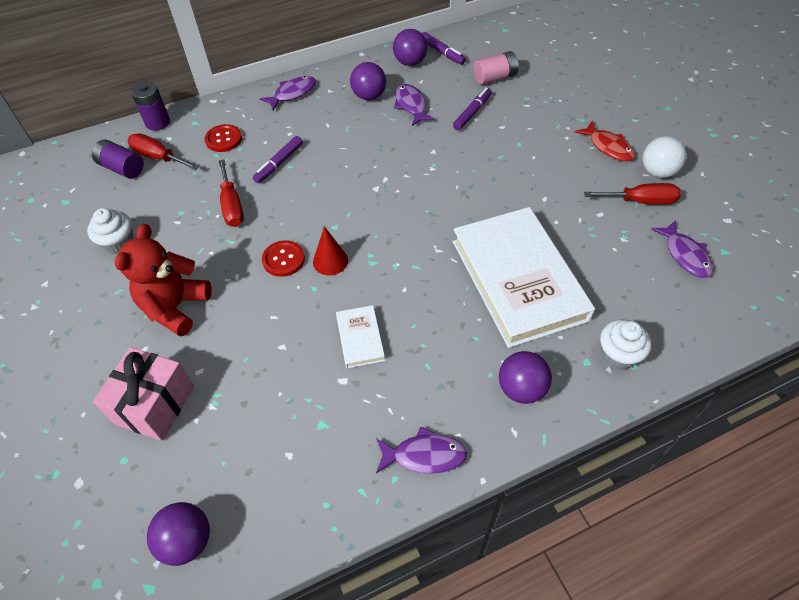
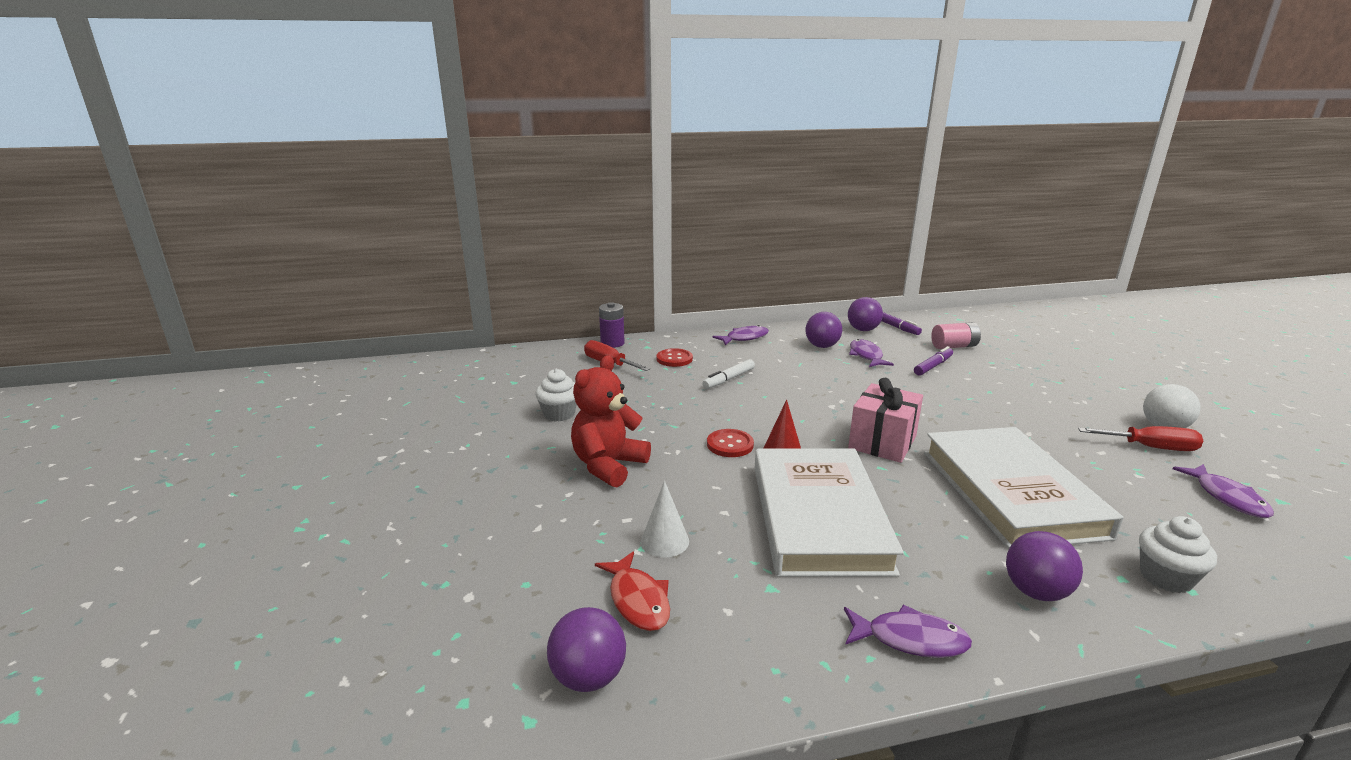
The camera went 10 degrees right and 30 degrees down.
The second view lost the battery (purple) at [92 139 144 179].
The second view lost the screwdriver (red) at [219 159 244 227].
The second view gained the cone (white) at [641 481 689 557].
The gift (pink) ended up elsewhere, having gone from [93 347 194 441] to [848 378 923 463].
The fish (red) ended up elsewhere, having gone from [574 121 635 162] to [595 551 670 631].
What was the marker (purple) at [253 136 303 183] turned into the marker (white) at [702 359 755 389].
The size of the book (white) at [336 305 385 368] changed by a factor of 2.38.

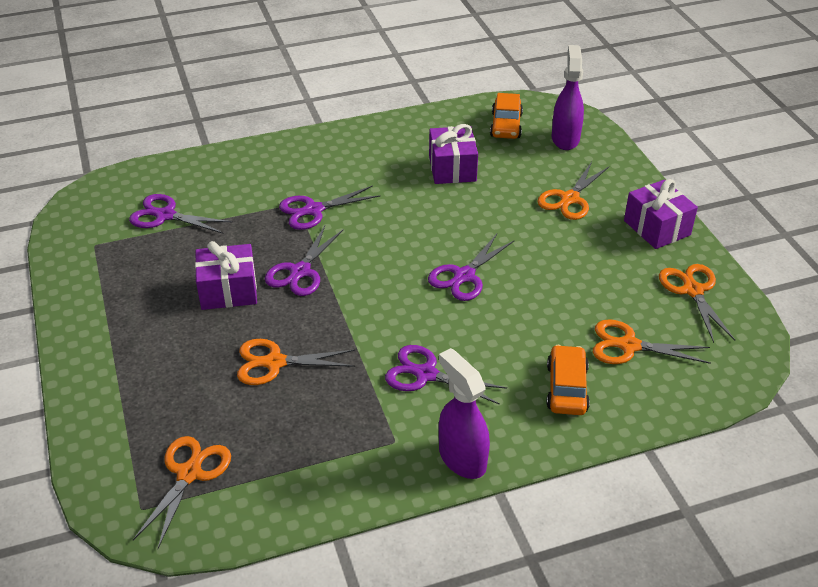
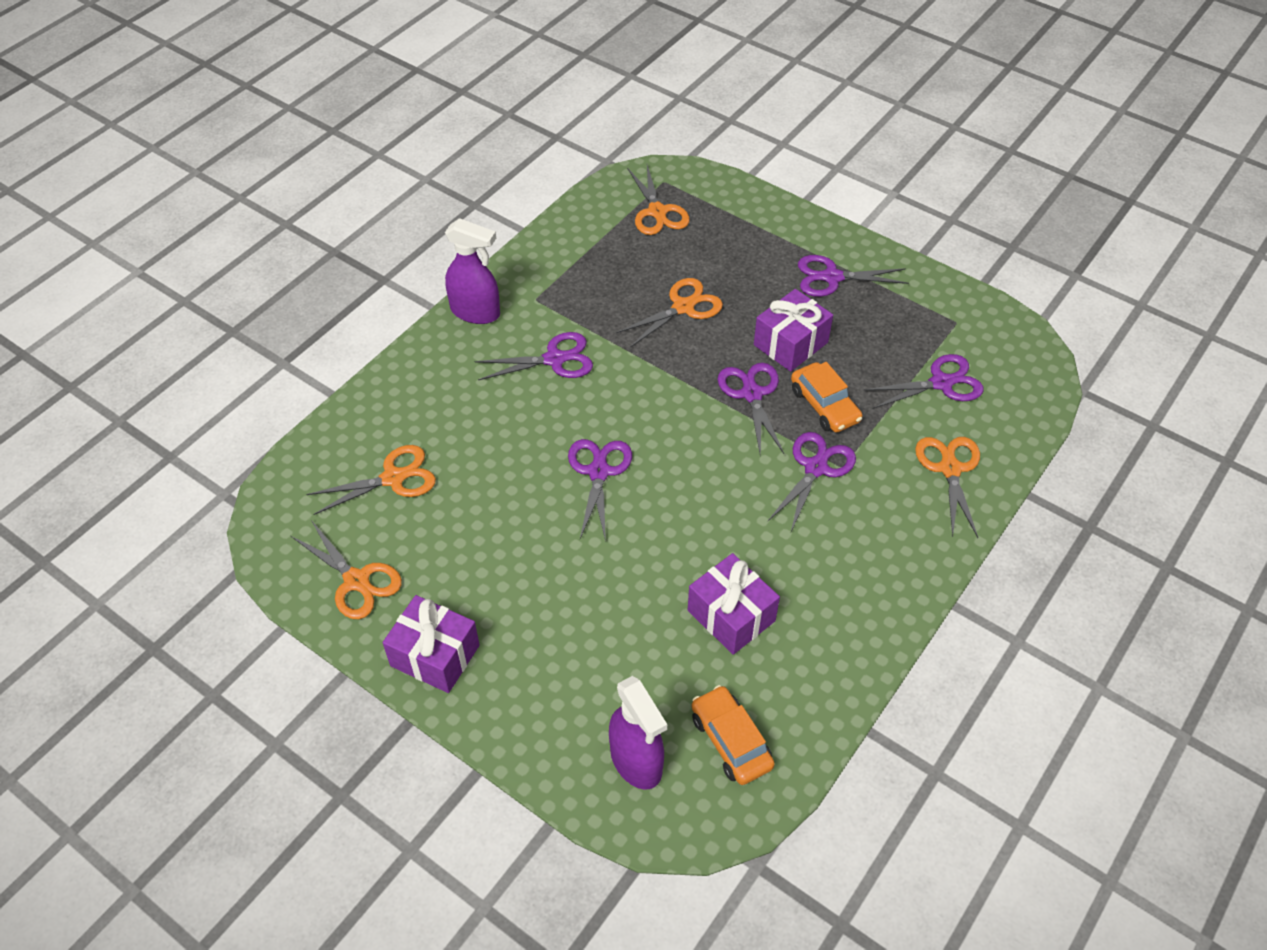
The camera went 145 degrees right and 10 degrees up.
The second view gained the scissors (purple) at [798 255 909 297].
The scissors (orange) ended up elsewhere, having gone from [537 162 609 220] to [915 437 980 538].
The car (orange) ended up elsewhere, having gone from [546 345 590 415] to [791 362 862 432].

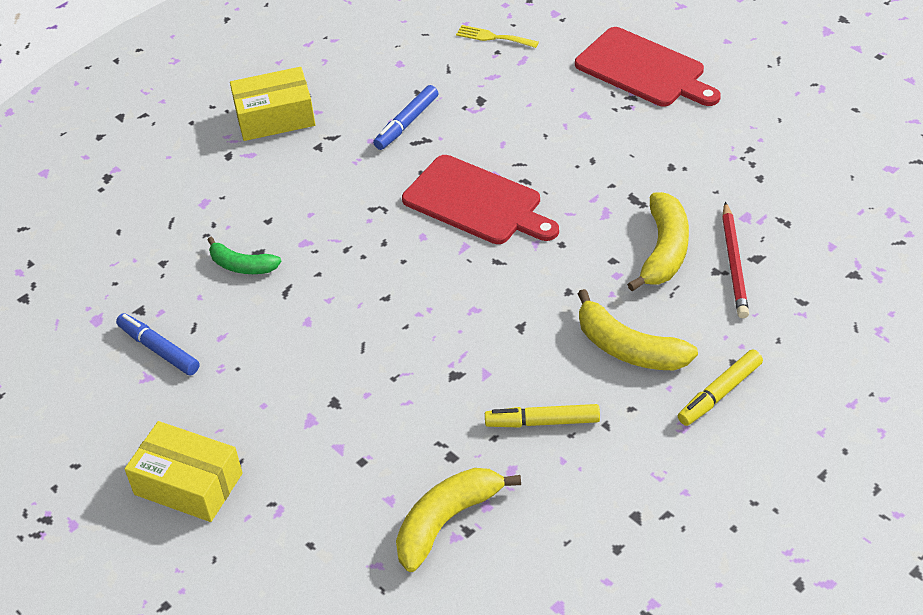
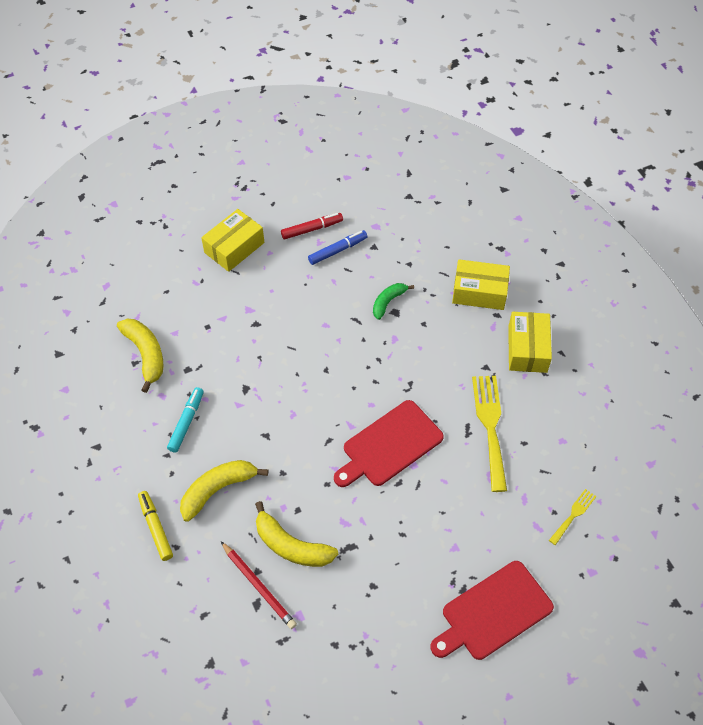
The camera went 105 degrees right and 10 degrees up.
The second view gained the marker (red) at [281 213 343 240].
The second view gained the box (yellow) at [452 259 510 310].
Where the marker (blue) stood at [373 85 438 150], the fork (yellow) came to stand at [472 376 507 492].
What was the marker (yellow) at [485 404 600 428] turned into the marker (turquoise) at [167 387 204 453].
The pencil (red) at [722 202 749 318] ended up facing another way, 150 degrees counterclockwise from before.

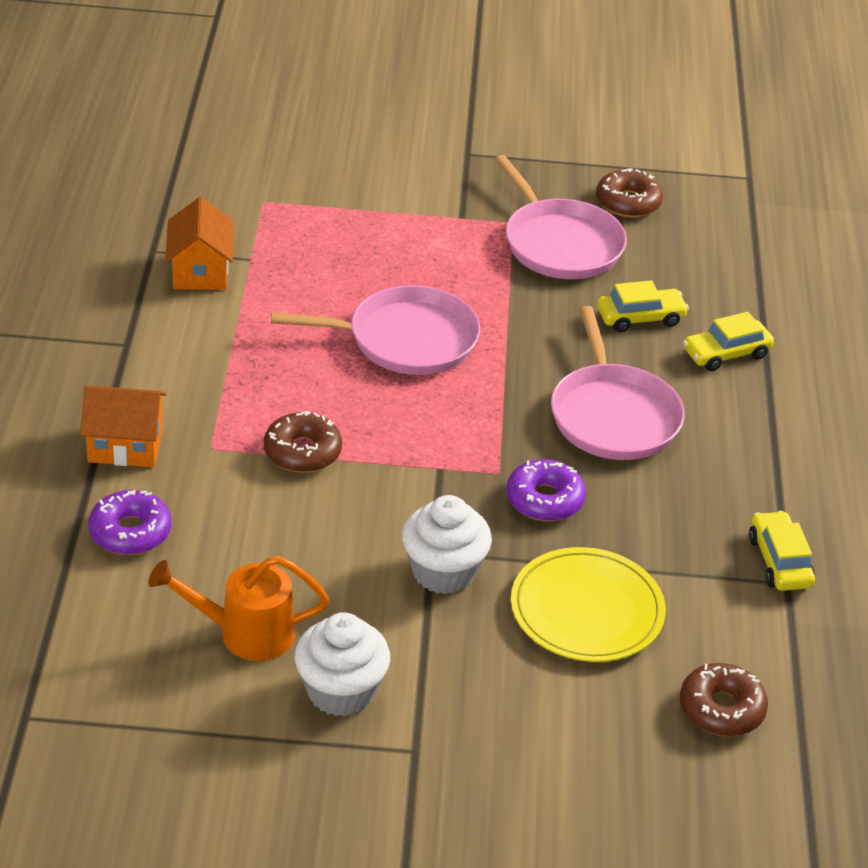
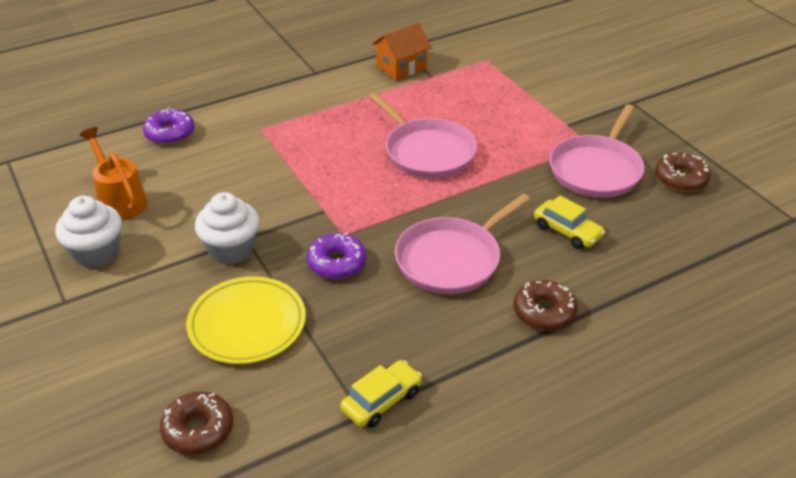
The camera went 60 degrees right and 0 degrees up.
The second view lost the house (orange) at [80 385 167 467].
The second view lost the car (yellow) at [683 312 774 371].
The donut (brown) ended up elsewhere, having gone from [264 411 342 473] to [513 280 578 331].

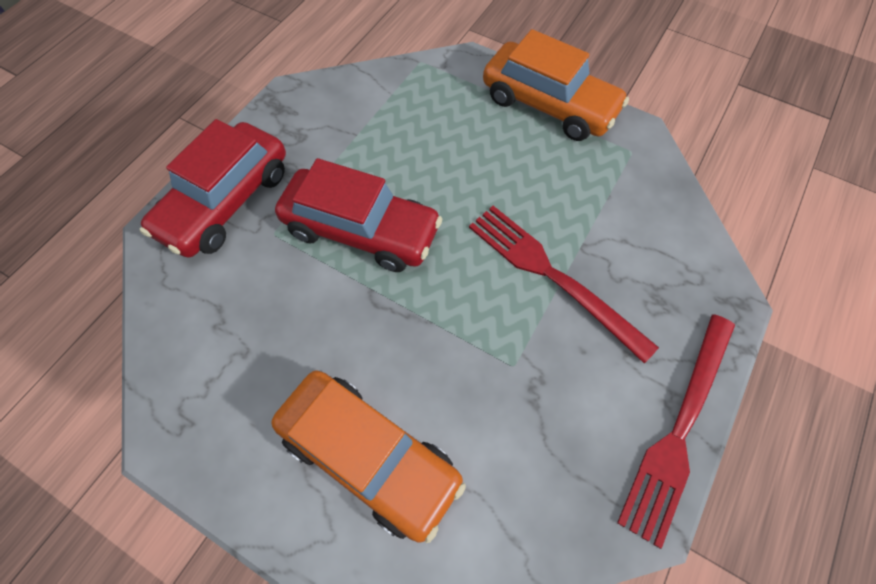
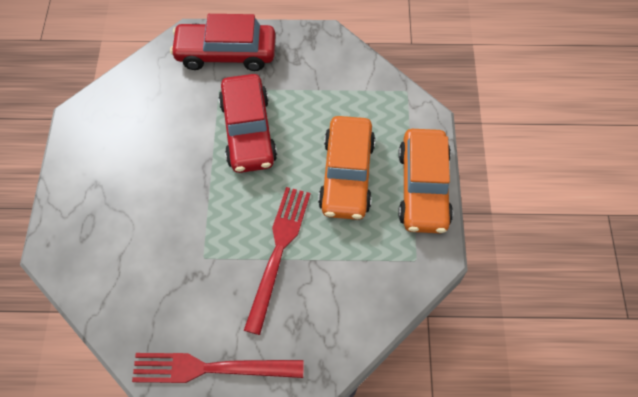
The camera went 60 degrees right and 0 degrees up.
The car (orange) ended up elsewhere, having gone from [271 371 466 543] to [318 116 375 220].

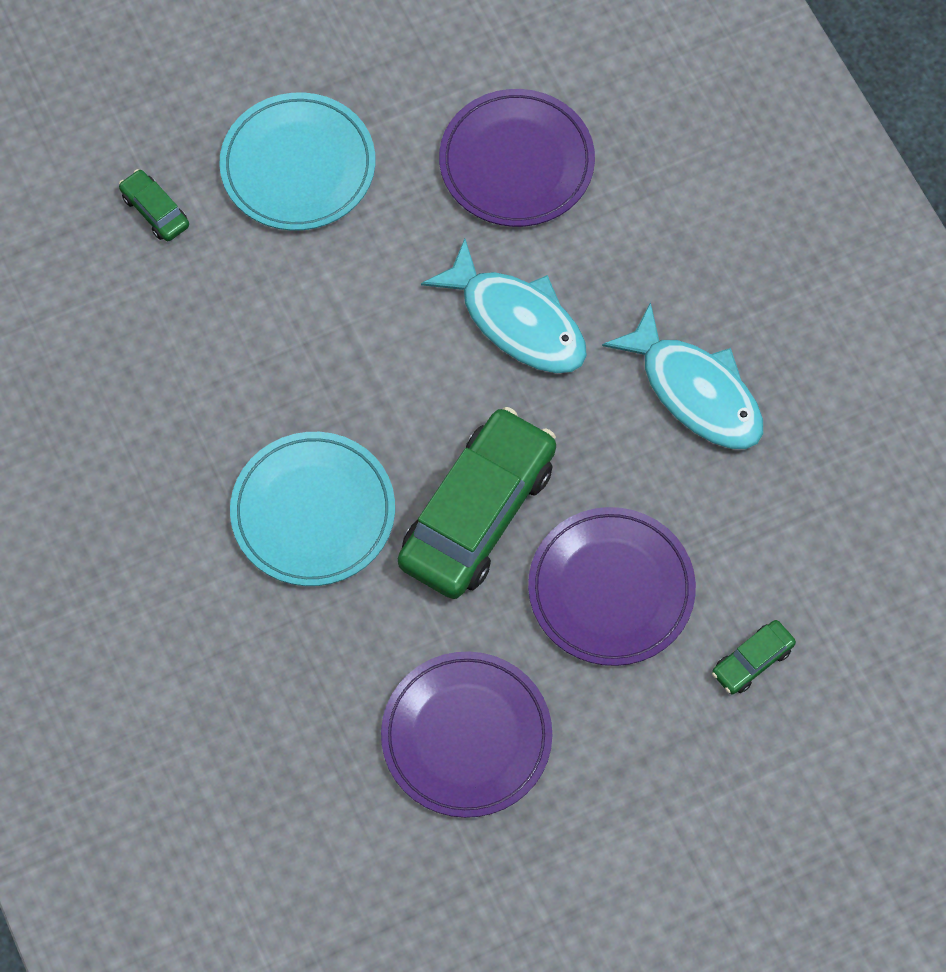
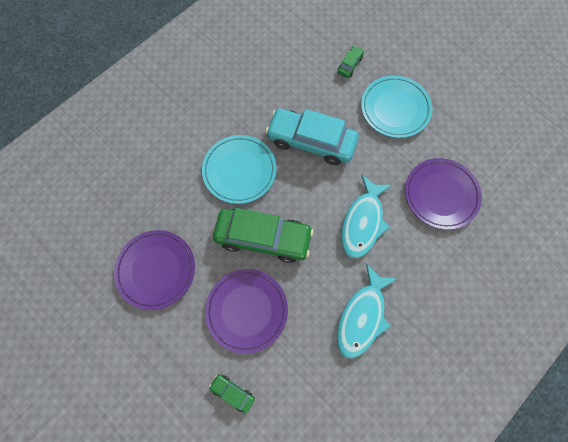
The camera went 70 degrees right and 5 degrees up.
The second view gained the car (turquoise) at [265 108 359 165].

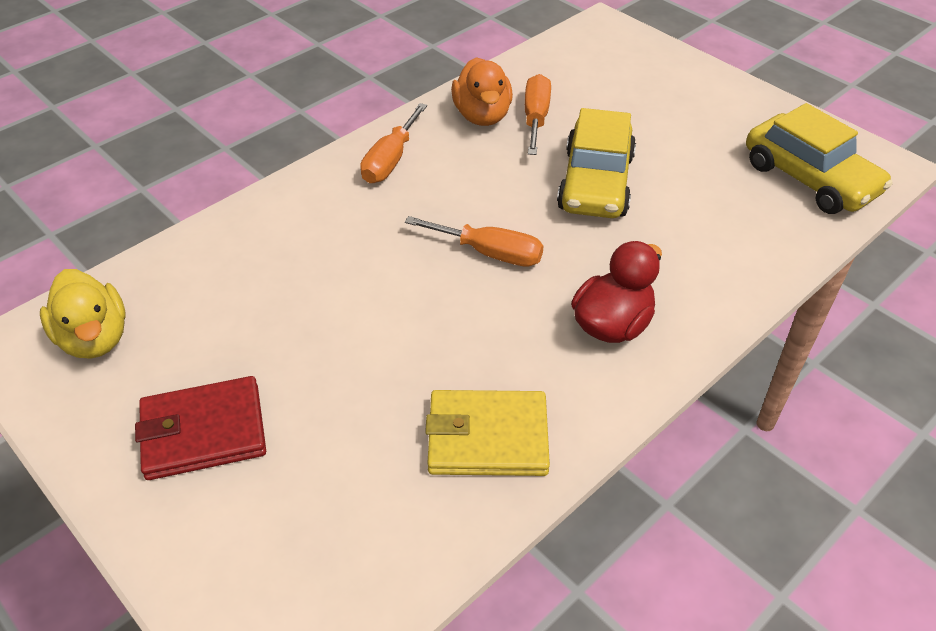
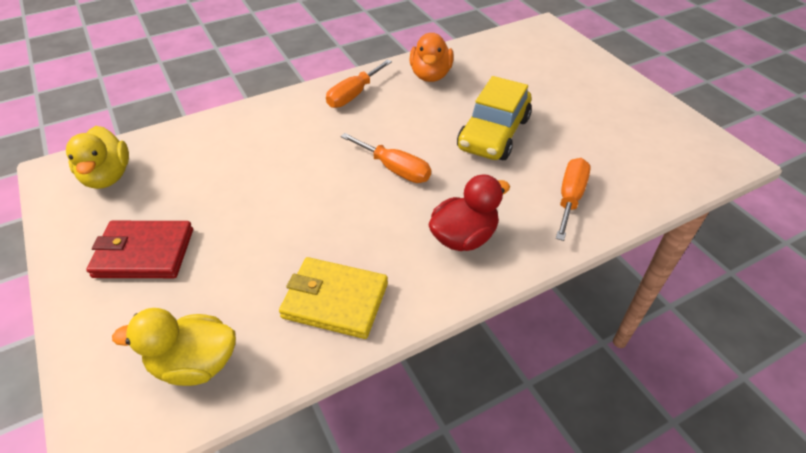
The camera went 15 degrees right and 0 degrees up.
The second view lost the car (yellow) at [746 103 893 214].
The second view gained the duck (yellow) at [112 308 236 386].
The screwdriver (orange) ended up elsewhere, having gone from [525 74 551 155] to [556 158 591 241].

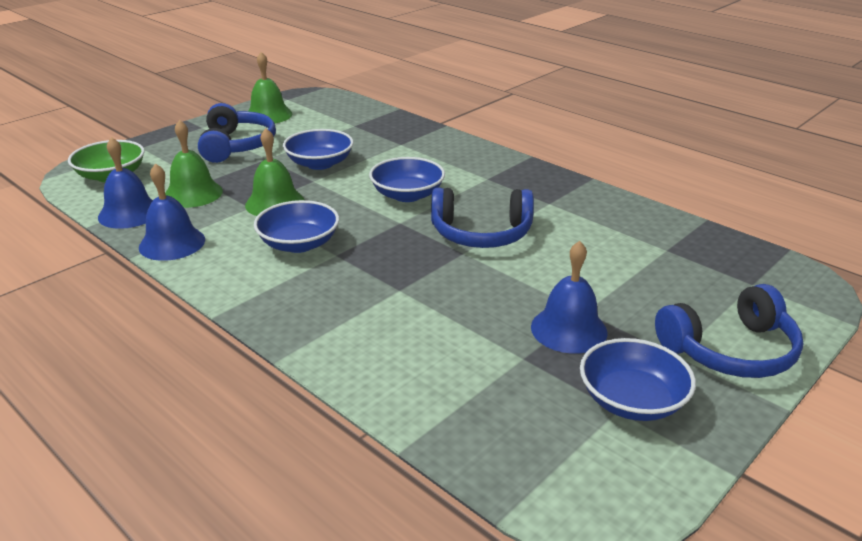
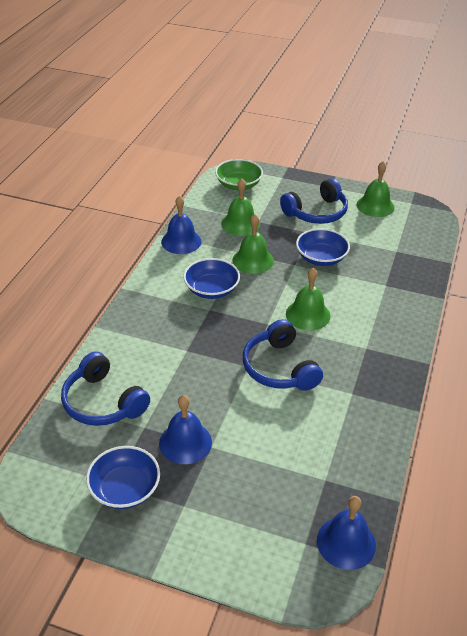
The camera went 65 degrees right and 10 degrees up.
The bell (blue) ended up elsewhere, having gone from [98 137 153 229] to [317 496 376 570].
The headphones (blue) ended up elsewhere, having gone from [655 284 803 378] to [61 351 150 426].
Where the bowl (blue) stood at [369 157 445 202], the bell (green) came to stand at [286 268 330 330].

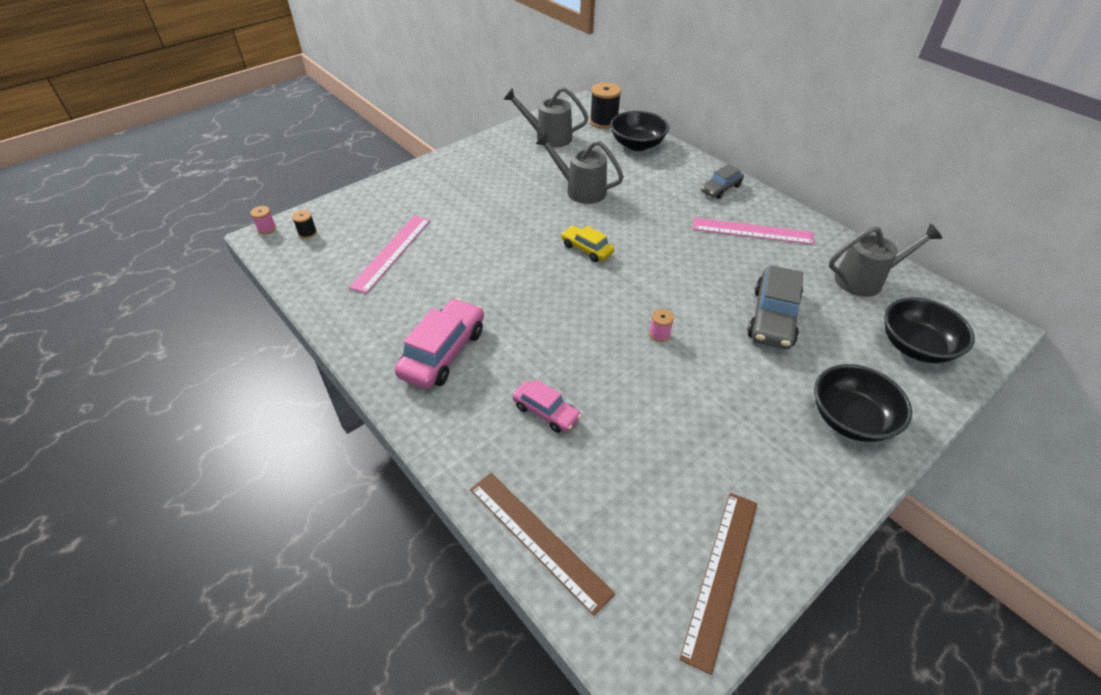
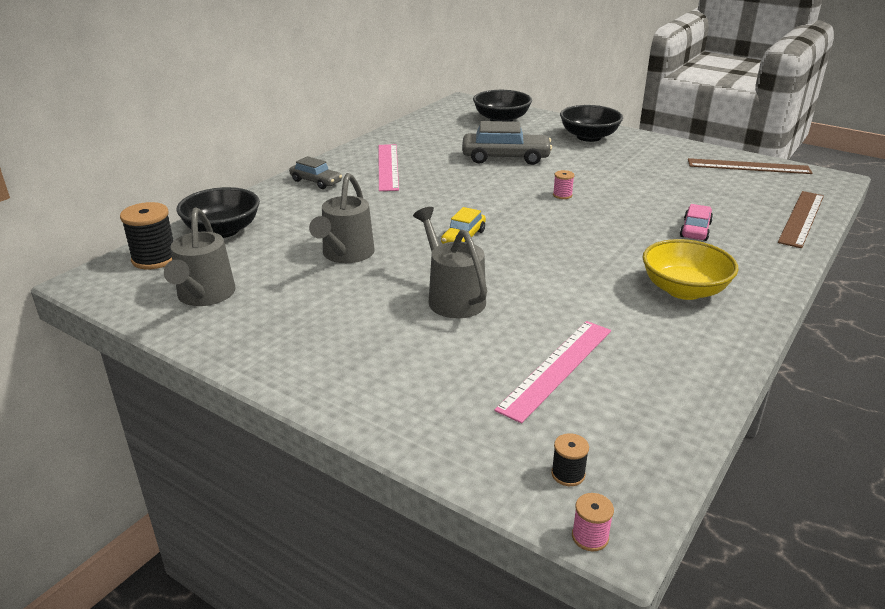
The camera went 105 degrees left and 15 degrees down.
The watering can (grey) ended up elsewhere, having gone from [829 224 942 297] to [413 207 487 318].
Where the car (pink) stood at [395 298 484 389], the bowl (yellow) came to stand at [643 239 738 300].
The ruler (pink) at [349 216 431 294] ended up facing another way, 60 degrees counterclockwise from before.

